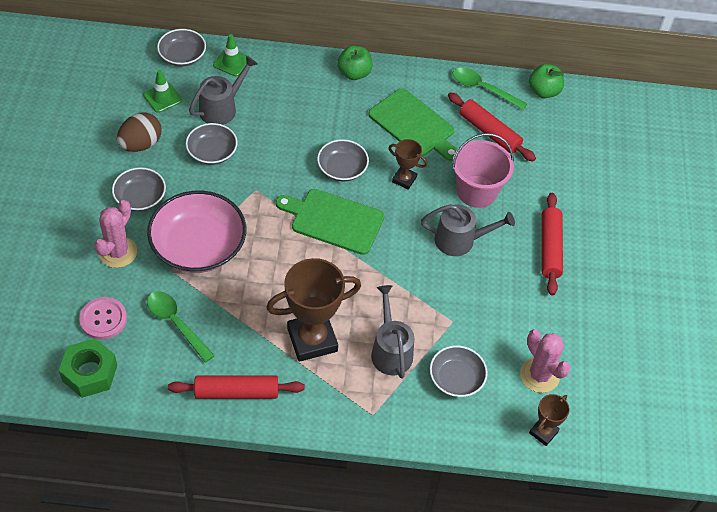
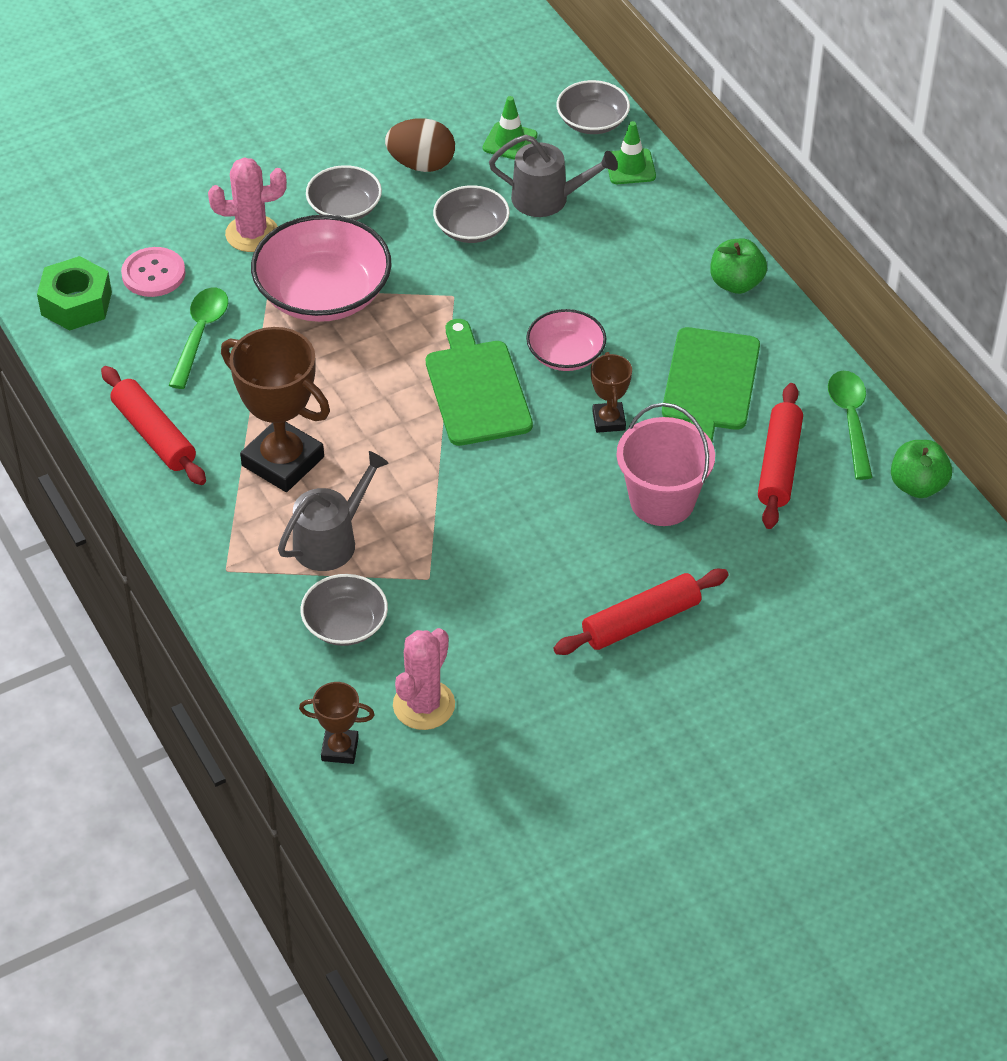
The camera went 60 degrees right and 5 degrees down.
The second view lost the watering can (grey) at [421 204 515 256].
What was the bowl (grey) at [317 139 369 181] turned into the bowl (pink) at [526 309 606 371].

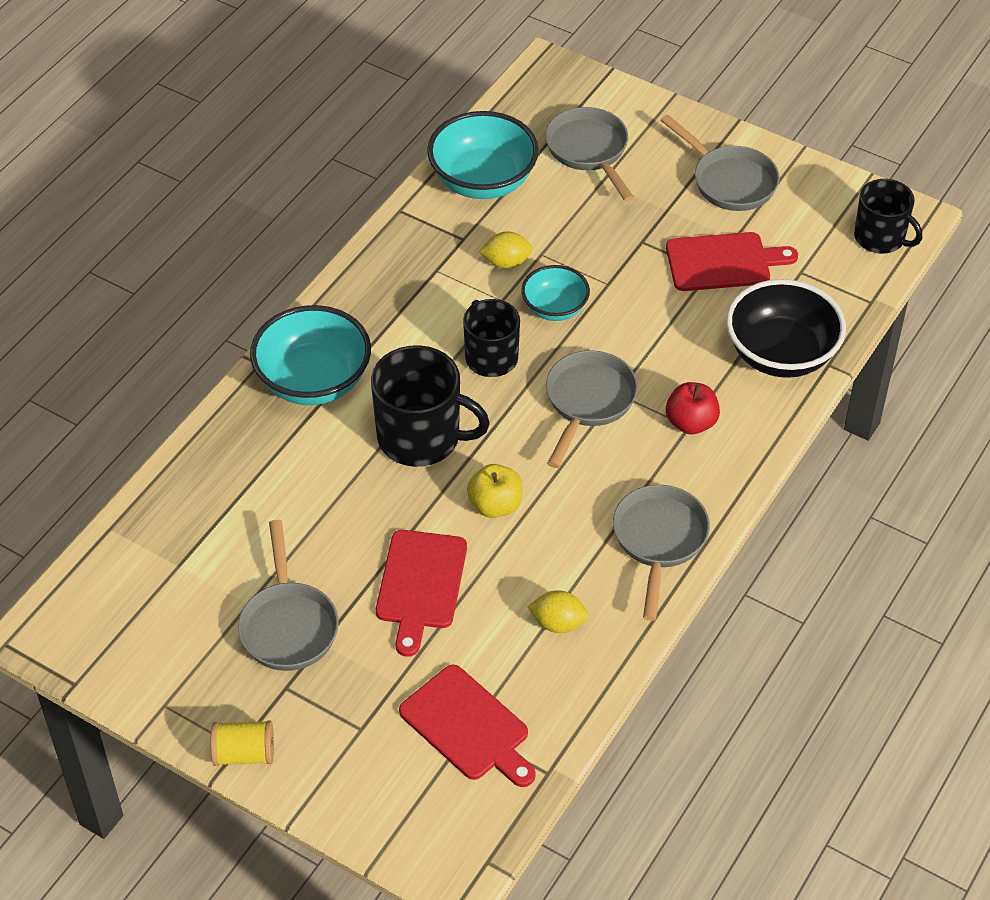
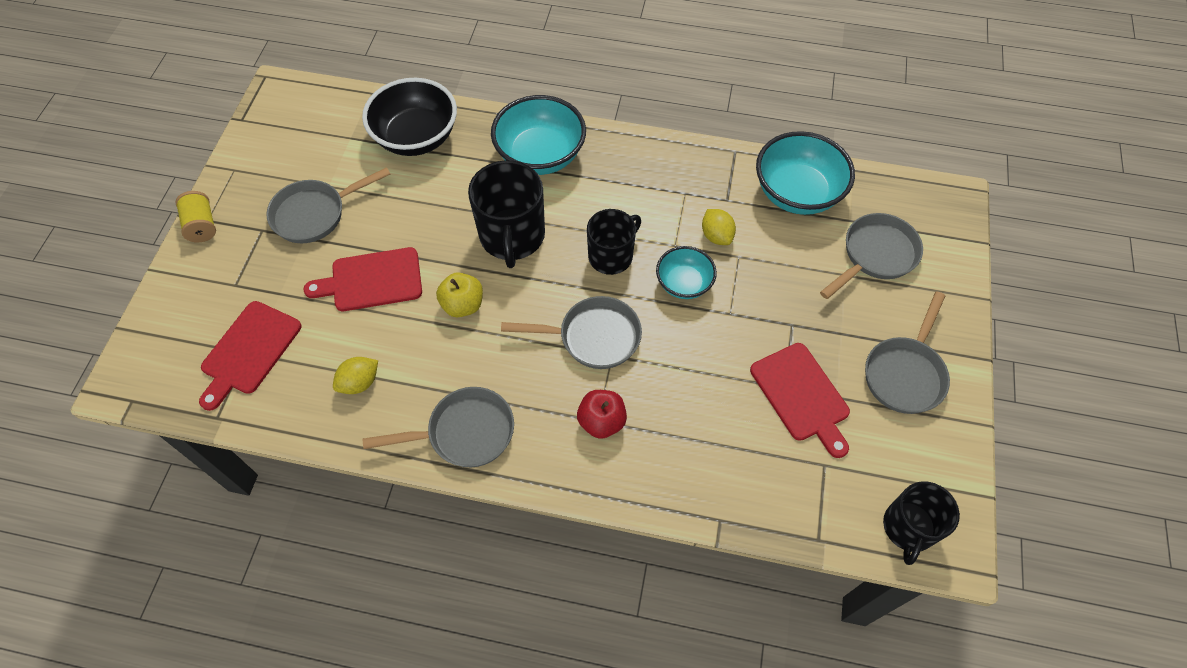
The camera went 70 degrees right and 10 degrees up.
The bowl (black) ended up elsewhere, having gone from [726 279 846 378] to [362 78 457 156].
The lemon (yellow) at [527 590 589 633] ended up facing another way, 60 degrees clockwise from before.

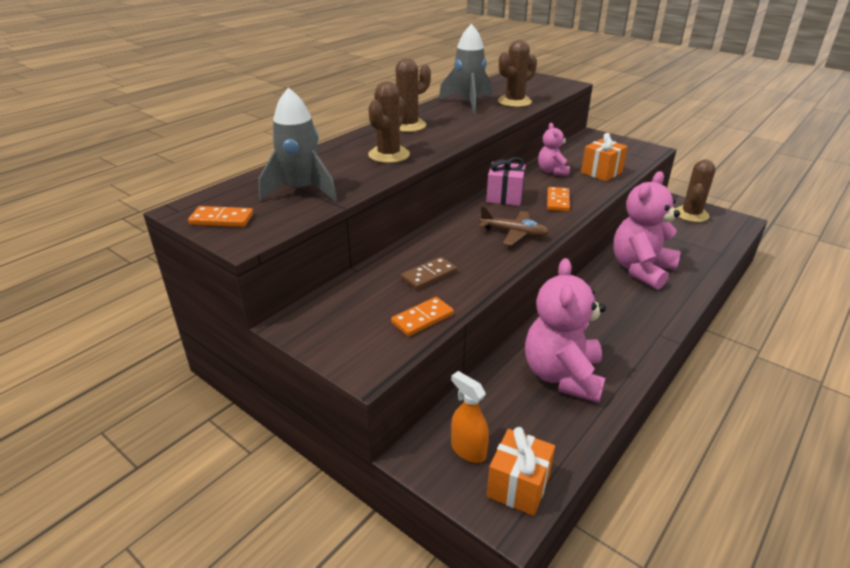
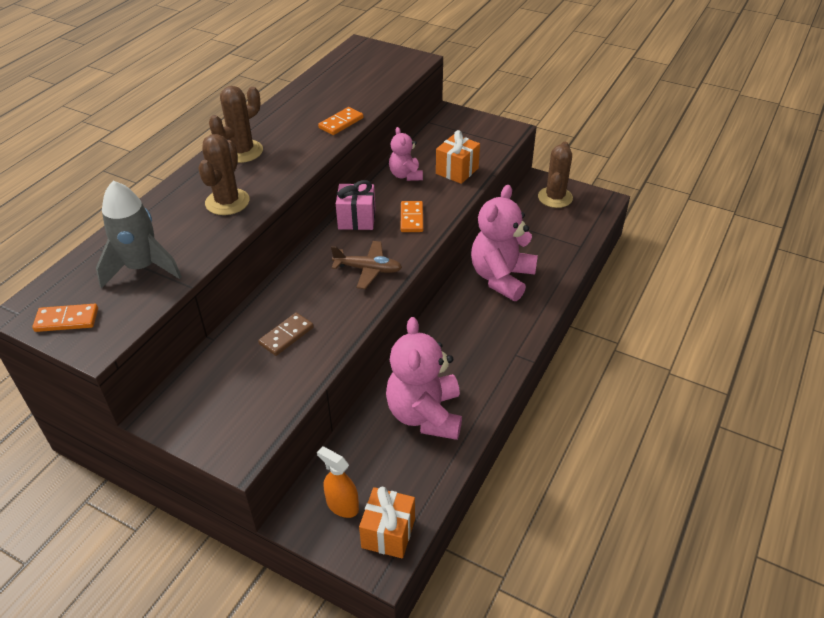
The camera went 10 degrees left and 10 degrees up.
The second view lost the rocket (grey) at [439 24 492 114].
The second view lost the cactus (brown) at [498 40 537 107].
The domino (orange) ended up elsewhere, having gone from [391 297 454 336] to [318 107 364 135].

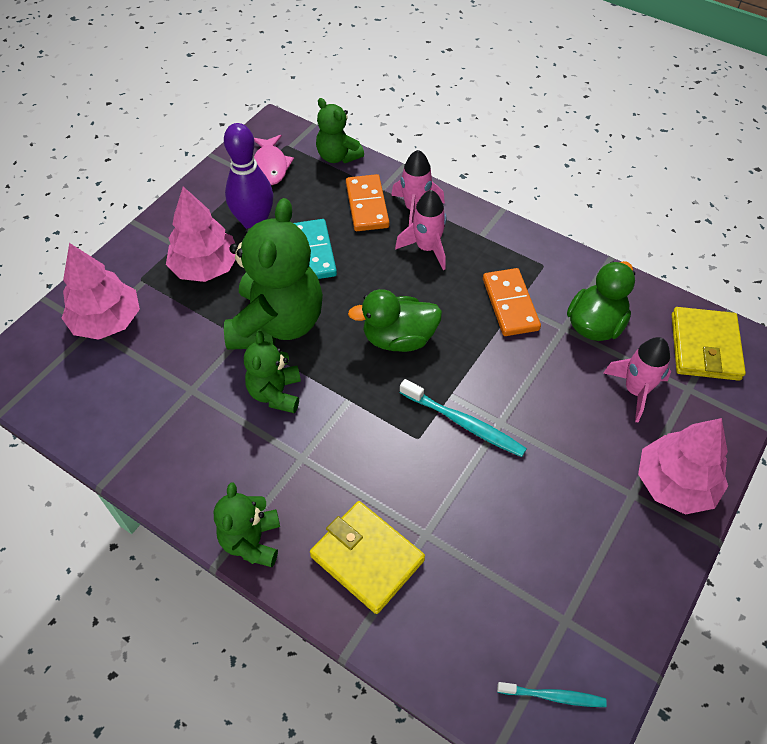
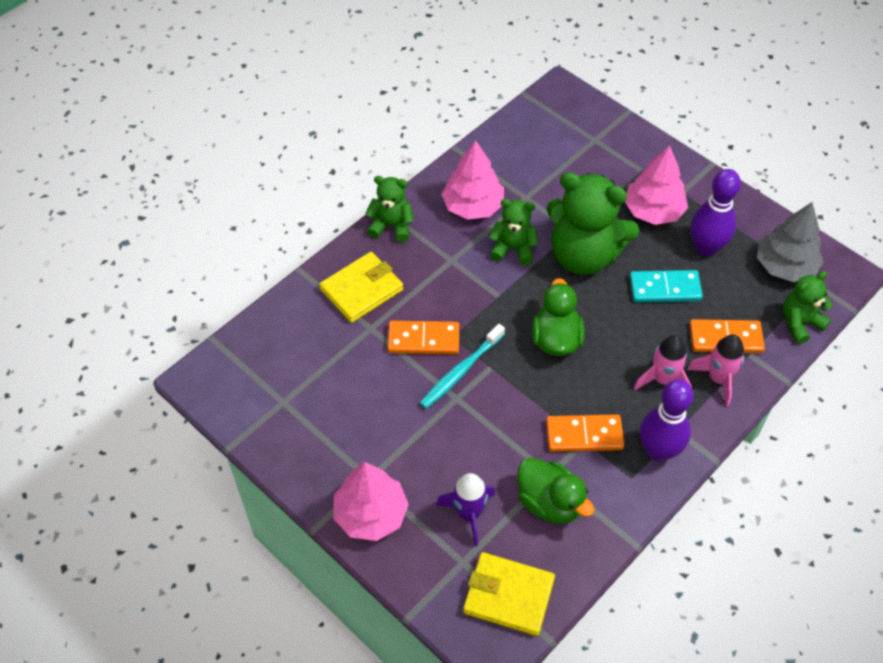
The camera went 100 degrees right and 0 degrees up.
The second view lost the toothbrush (turquoise) at [497 682 607 707].
The second view gained the domino (orange) at [387 321 459 354].
The second view gained the bowling pin (purple) at [640 380 694 462].
The tree (pink) ended up elsewhere, having gone from [62 243 140 340] to [441 140 504 220].
Where the fish (pink) stood at [254 135 294 185], the tree (grey) came to stand at [757 202 824 282].
What was the rocket (pink) at [603 337 671 422] turned into the rocket (purple) at [436 473 495 546].

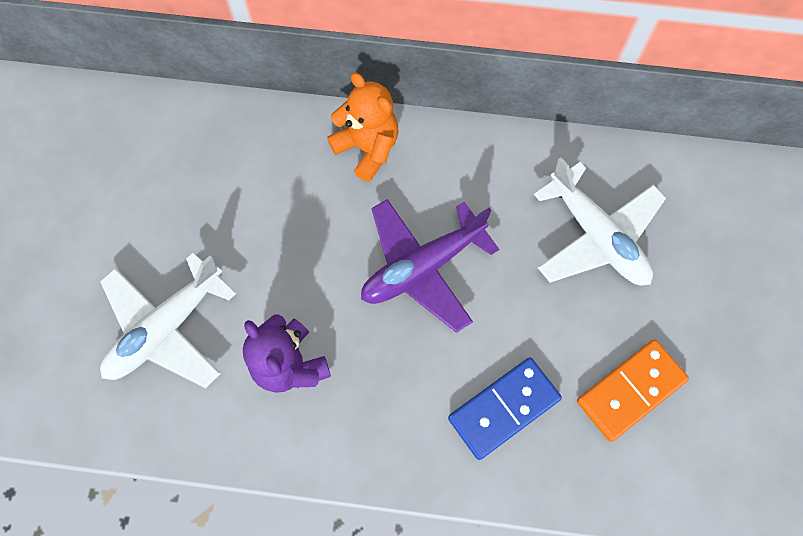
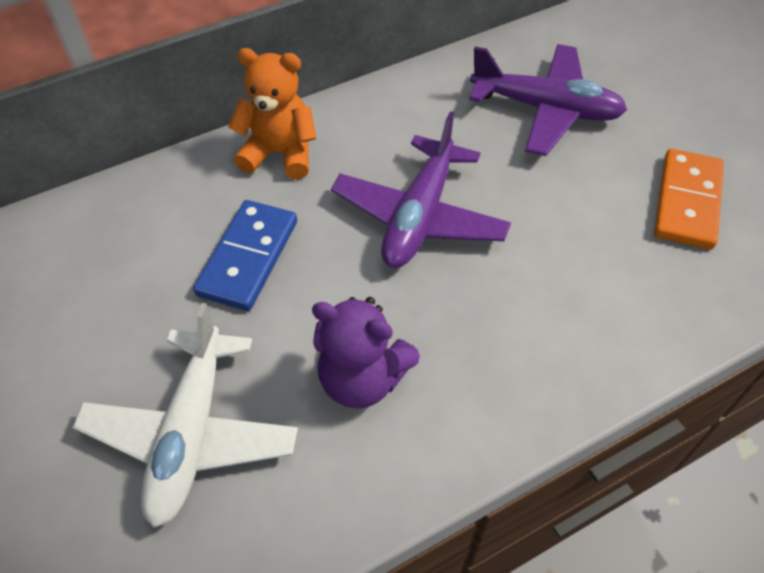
The camera went 35 degrees left and 15 degrees down.
The domino (blue) ended up elsewhere, having gone from [448 357 562 460] to [193 200 297 311].
What was the plane (white) at [534 157 666 285] turned into the plane (purple) at [469 44 627 156].

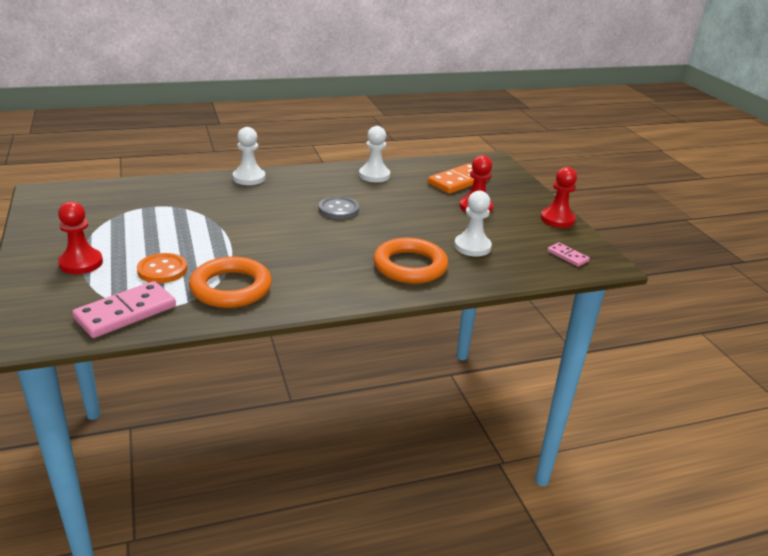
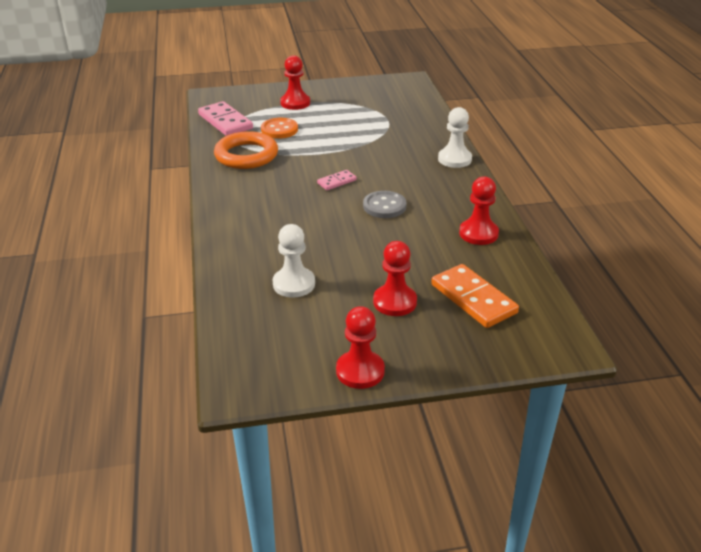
The camera went 100 degrees right and 5 degrees up.
The second view lost the ring (orange) at [373 238 448 284].
The domino (pink) ended up elsewhere, having gone from [547 242 590 267] to [317 170 357 190].
What was the pawn (white) at [359 126 390 182] turned into the pawn (red) at [459 176 499 245].

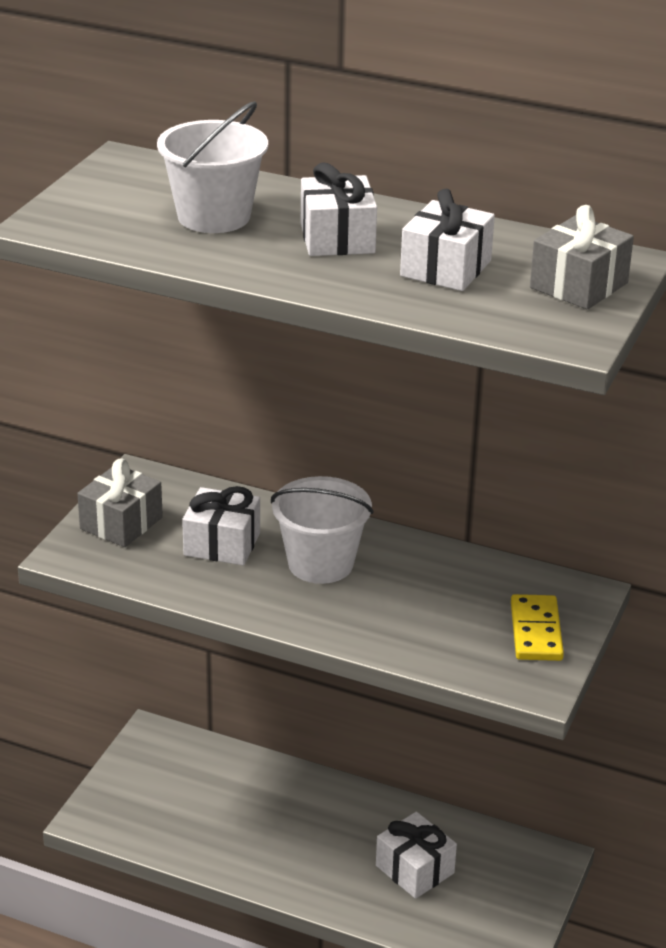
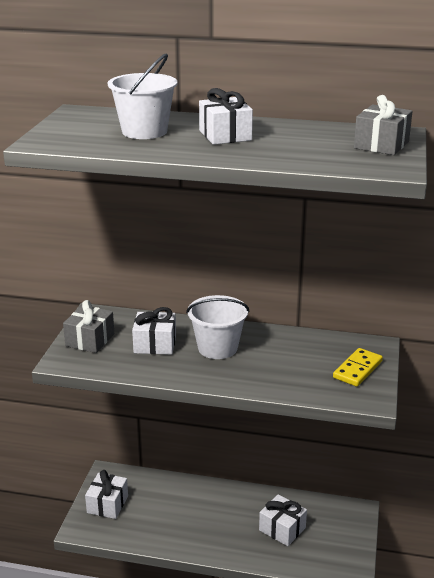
The camera went 10 degrees left and 5 degrees down.
The gift (white) ended up elsewhere, having gone from [400 189 495 291] to [85 470 128 519].
The domino (yellow) at [511 594 564 661] ended up facing another way, 45 degrees clockwise from before.

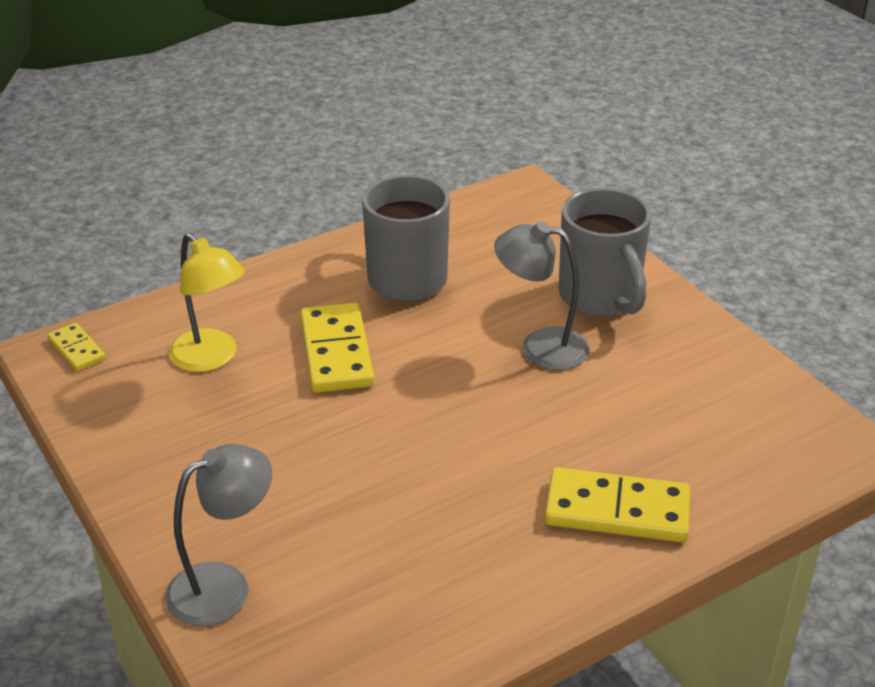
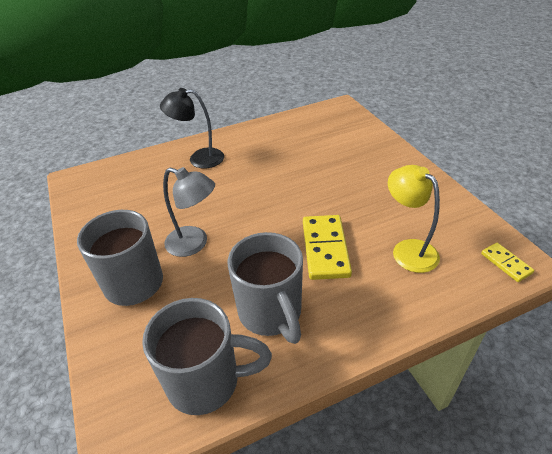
The camera went 170 degrees left and 5 degrees up.
The second view lost the lamp (grey) at [165 444 272 626].
The second view gained the mug (grey) at [142 298 272 415].
Where the domino (yellow) stood at [545 467 691 542], the lamp (black) came to stand at [160 88 224 169].

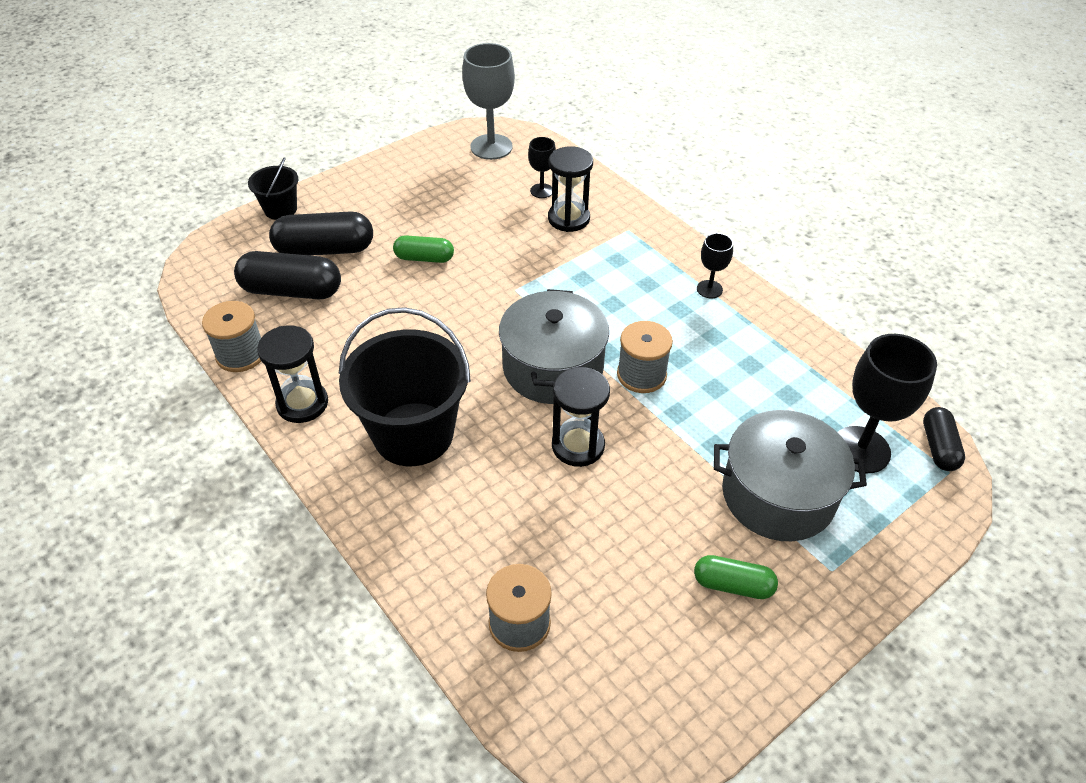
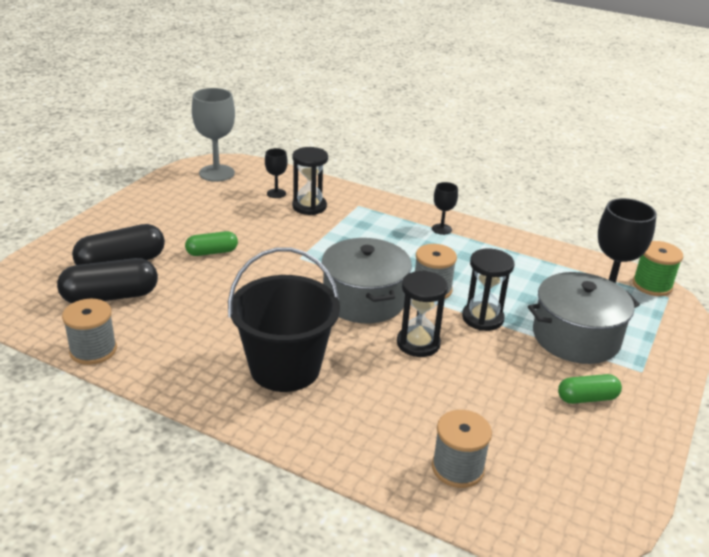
The camera went 25 degrees left and 15 degrees down.
The second view lost the bucket (black) at [248 157 298 220].
The hourglass (black) ended up elsewhere, having gone from [257 325 328 423] to [462 248 514 331].
Where the capsule (black) stood at [923 407 965 471], the spool (green) came to stand at [633 241 683 296].

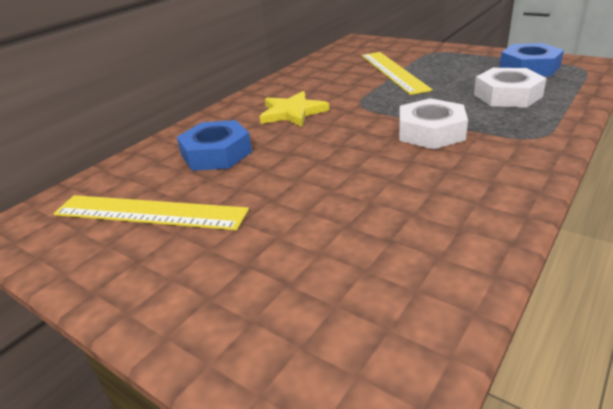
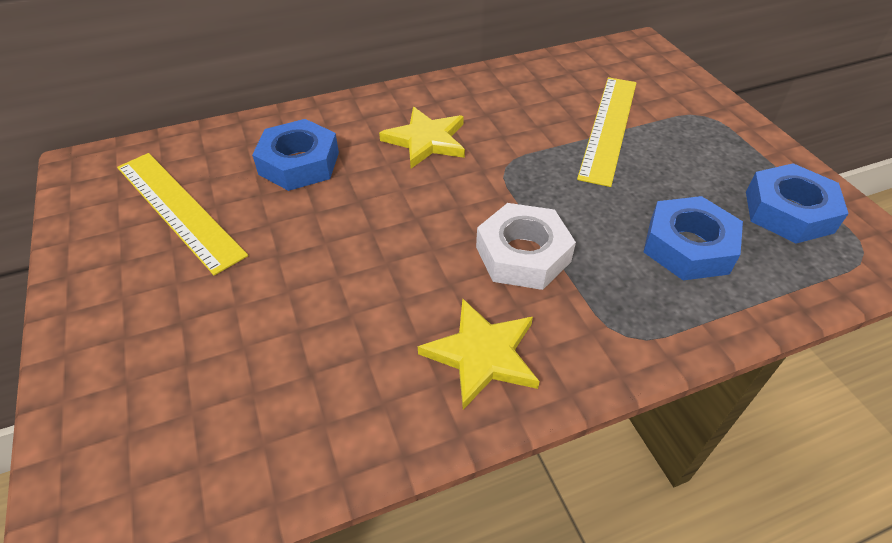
The camera went 30 degrees right and 15 degrees up.
The second view gained the star (yellow) at [418 298 540 410].
What was the nut (white) at [474 68 547 108] turned into the nut (blue) at [644 196 743 280].

